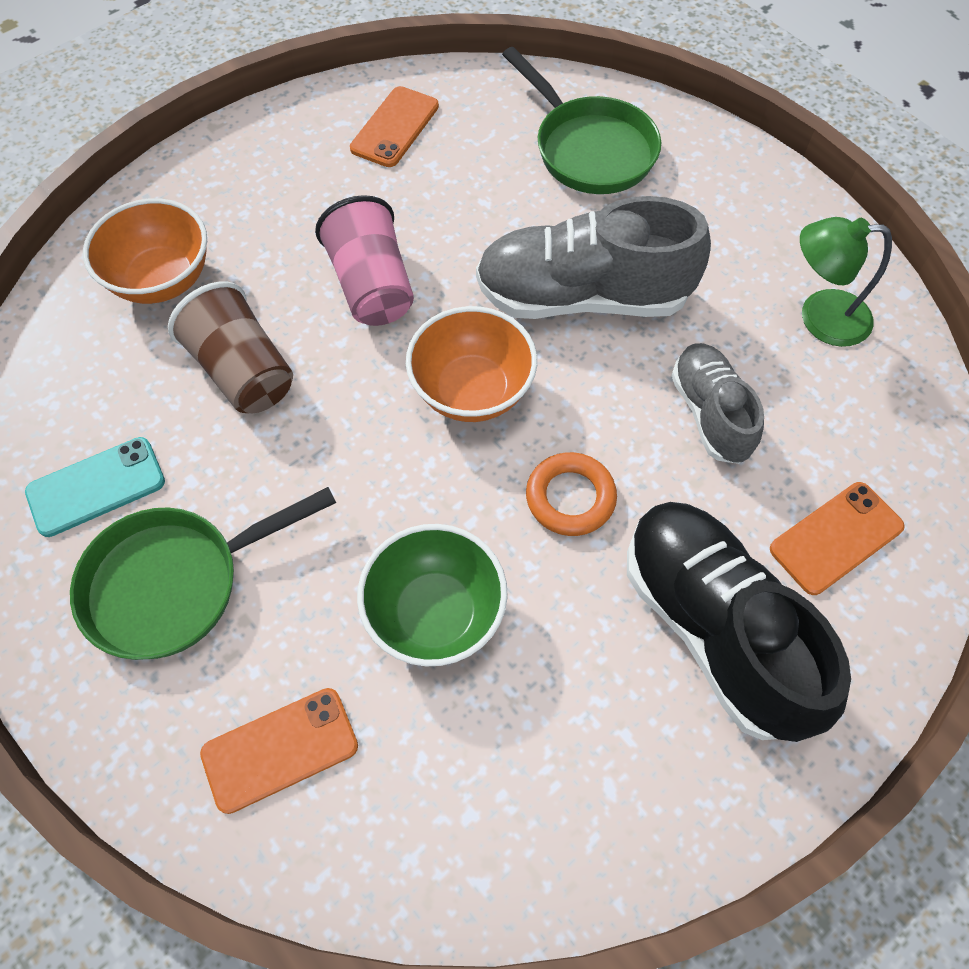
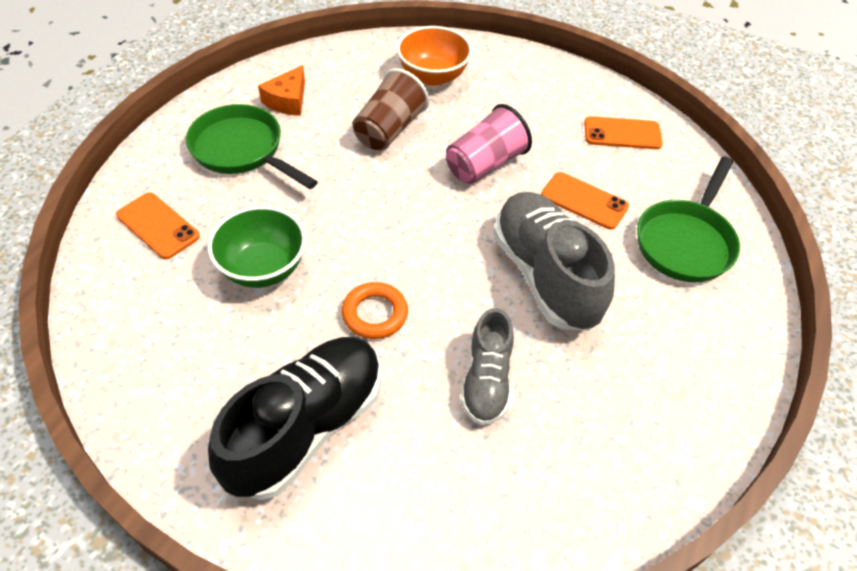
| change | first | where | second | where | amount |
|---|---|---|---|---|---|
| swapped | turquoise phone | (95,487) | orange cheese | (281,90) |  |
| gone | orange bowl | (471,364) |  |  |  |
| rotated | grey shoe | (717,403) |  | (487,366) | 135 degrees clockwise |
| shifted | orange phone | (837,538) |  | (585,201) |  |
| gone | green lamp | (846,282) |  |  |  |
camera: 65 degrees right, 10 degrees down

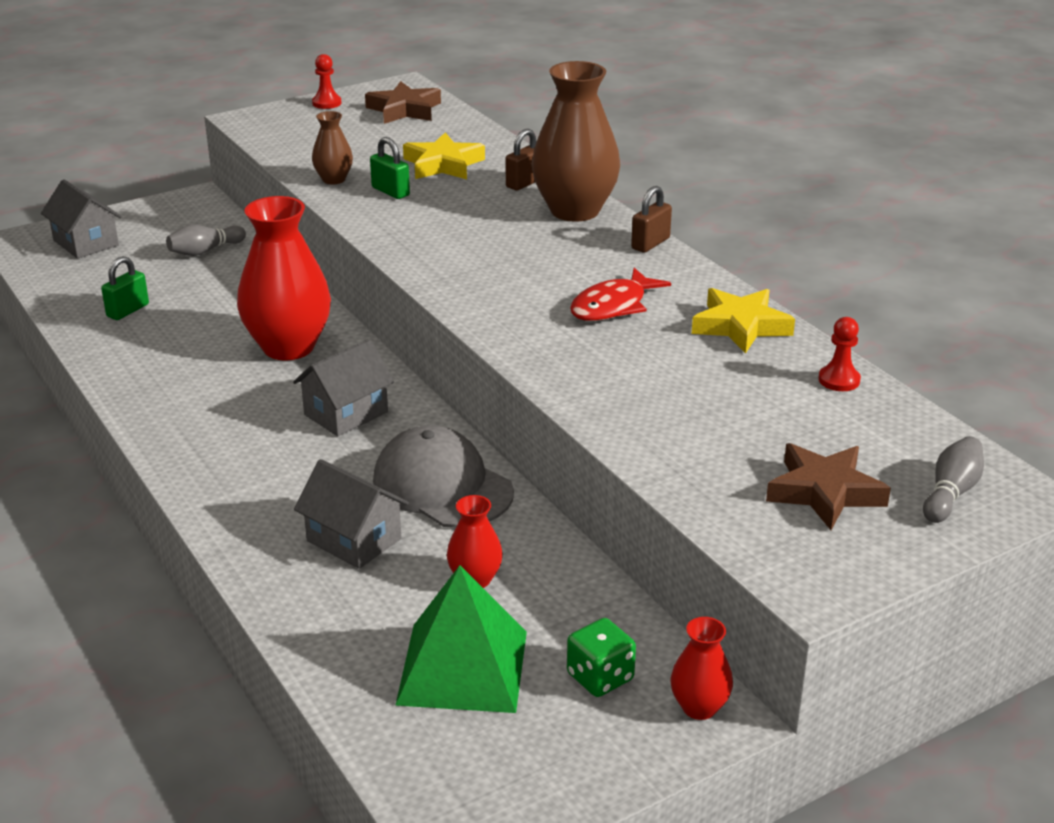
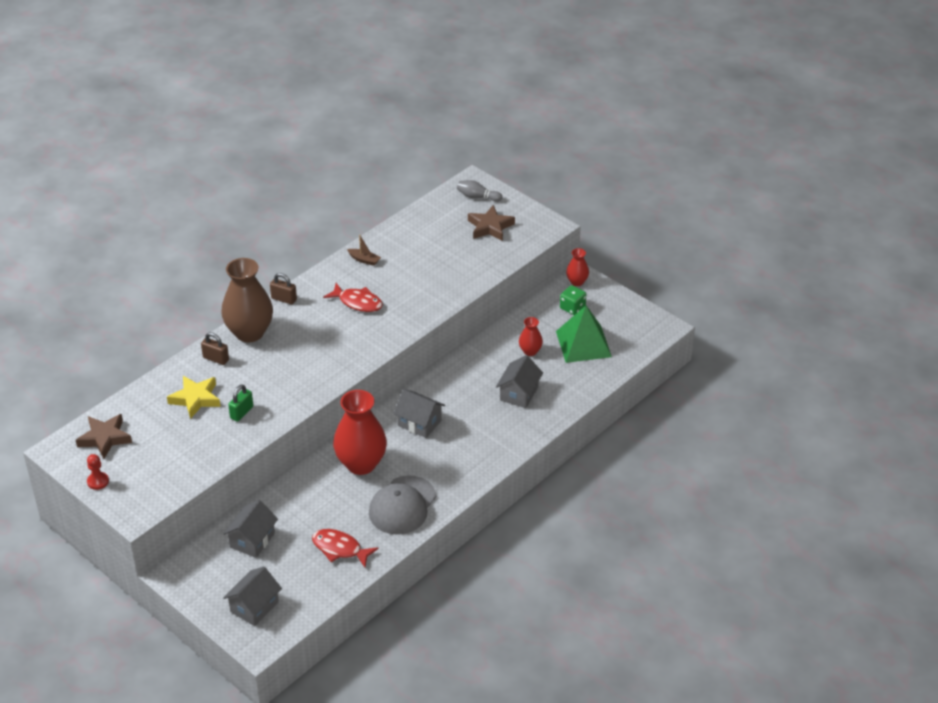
| change | first | where | second | where | amount |
|---|---|---|---|---|---|
| swapped | green padlock | (125,288) | red fish | (345,548) |  |
| swapped | grey bowling pin | (206,240) | grey house | (250,529) |  |
| gone | brown vase | (332,148) |  |  |  |
| shifted | grey cap | (443,476) |  | (402,505) |  |
| swapped | yellow star | (743,321) | brown boat | (364,250) |  |
| gone | red pawn | (839,354) |  |  |  |
camera: 105 degrees left, 10 degrees up

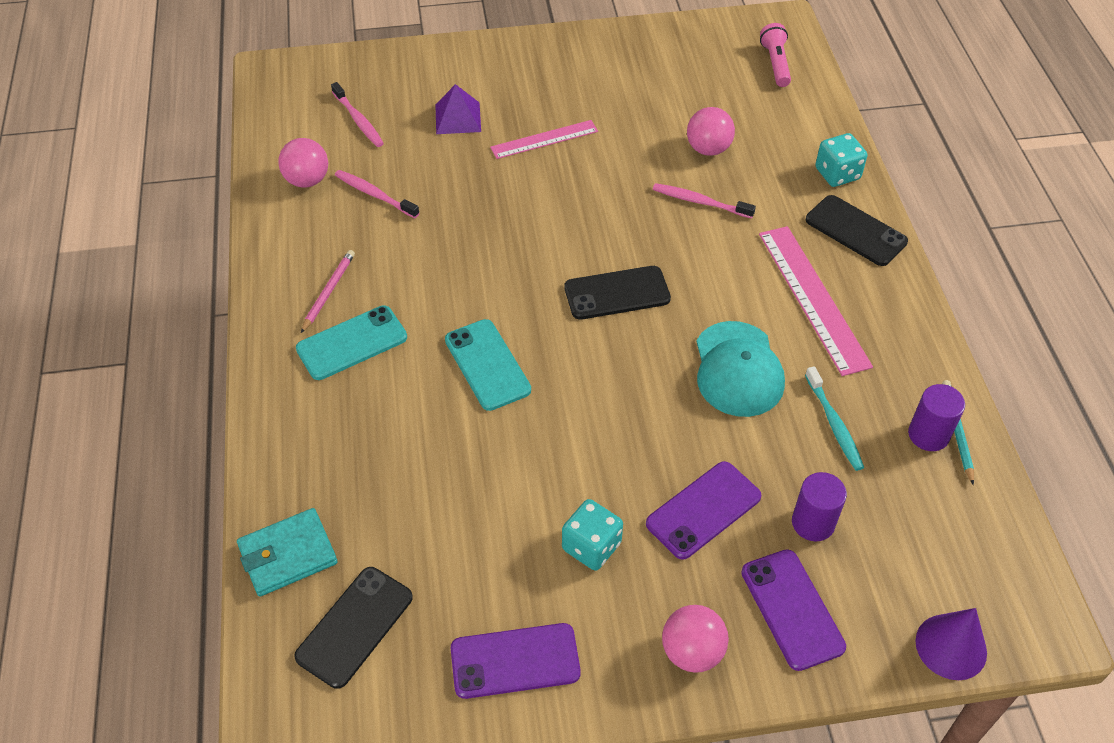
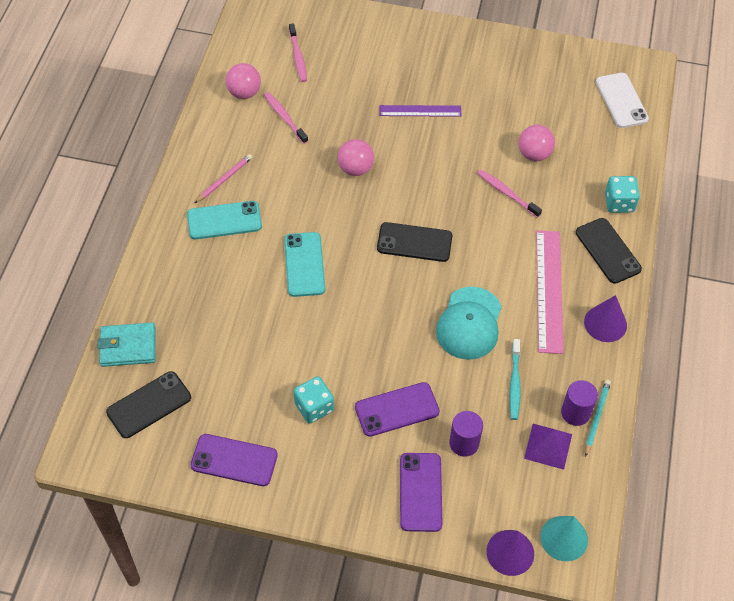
| change | first | where | second | where | amount |
|---|---|---|---|---|---|
| shifted | purple pyramid | (458,109) |  | (548,447) |  |
| repainted | pink ruler | (544,139) | purple ruler | (420,111) |  |
| shifted | pink ball | (695,639) |  | (356,157) |  |
| swapped | pink flashlight | (775,55) | white phone | (622,100) |  |
| new |  |  | turquoise cone | (564,538) |  |
| new |  |  | purple cone | (605,318) |  |
camera: 20 degrees right, 5 degrees up

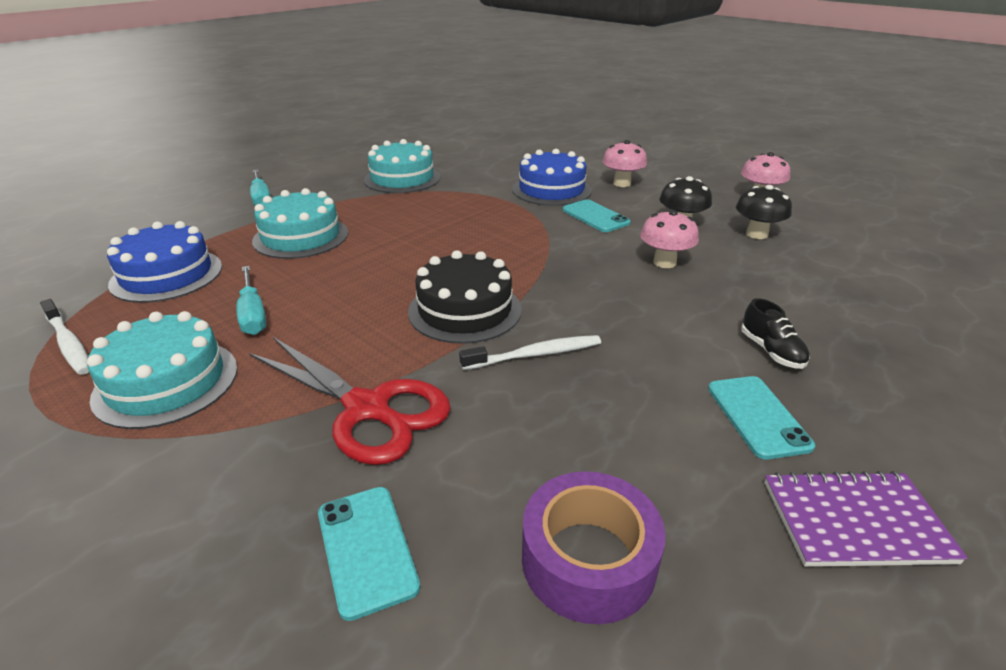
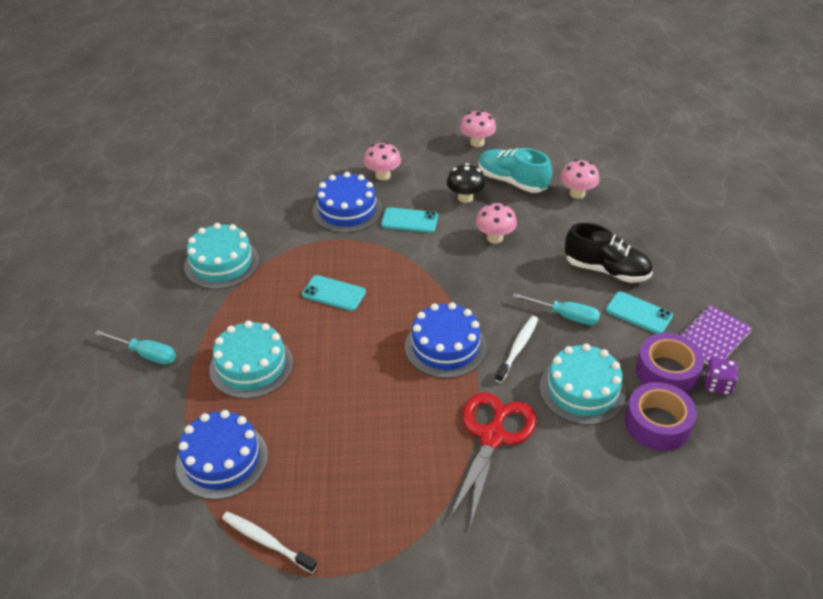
| change | first | where | second | where | amount |
|---|---|---|---|---|---|
| rotated | white toothbrush | (64,337) |  | (269,542) | 150 degrees counterclockwise |
| shifted | turquoise cake | (162,370) |  | (583,384) |  |
| shifted | turquoise screwdriver | (251,300) |  | (556,309) |  |
| rotated | red scissors | (350,401) |  | (492,460) | 60 degrees counterclockwise |
| shifted | turquoise phone | (369,554) |  | (334,293) |  |
| repainted | black cake | (465,297) | blue cake | (445,340) |  |
| swapped | black mushroom | (764,212) | turquoise shoe | (515,170) |  |
| scaled | black shoe | (775,333) |  | (609,253) | x1.78 |
| new |  |  | pink mushroom | (580,179) |  |
| new |  |  | purple tape | (670,363) |  |
| new |  |  | purple dice | (721,376) |  |
camera: 45 degrees left, 10 degrees up

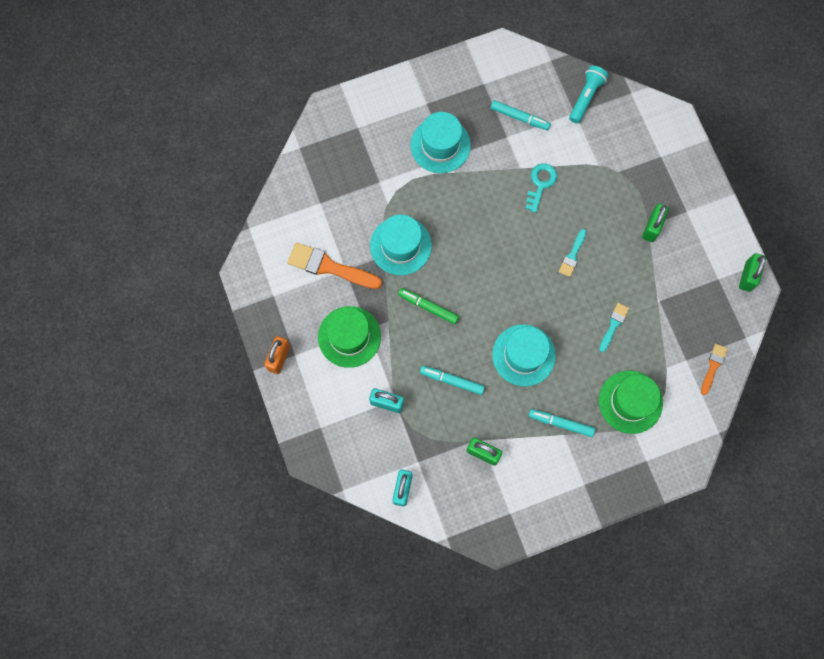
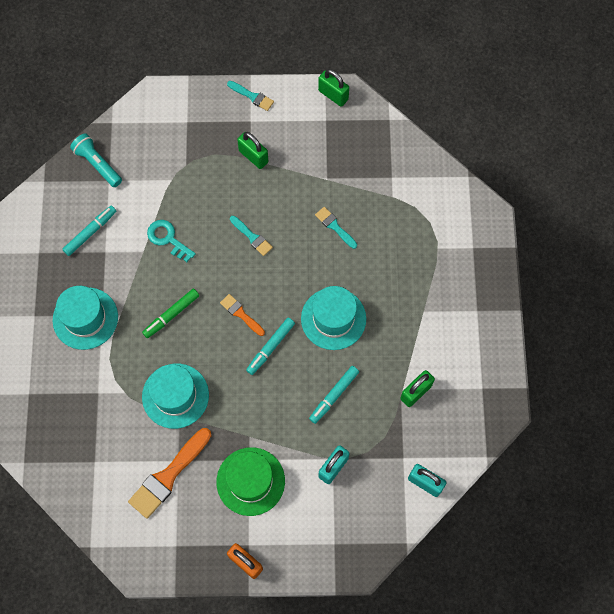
| change | first | where | second | where | amount |
|---|---|---|---|---|---|
| shifted | green marker | (428,306) |  | (170,313) |  |
| shifted | turquoise marker | (561,423) |  | (270,346) |  |
| gone | green hat | (631,402) |  |  |  |
| shifted | orange brush | (714,369) |  | (242,315) |  |
| new |  |  | turquoise brush | (250,96) |  |
camera: 70 degrees left, 5 degrees down

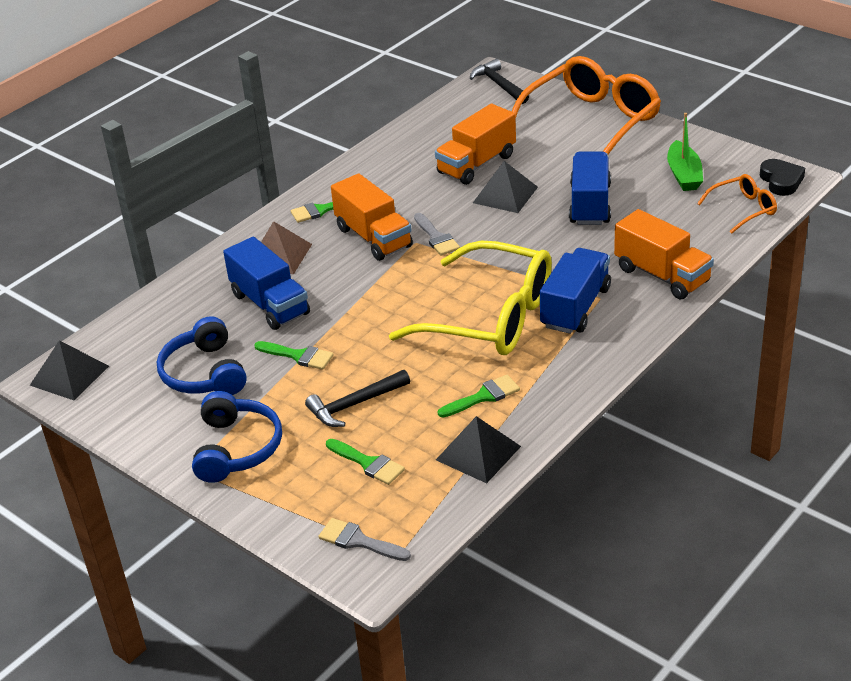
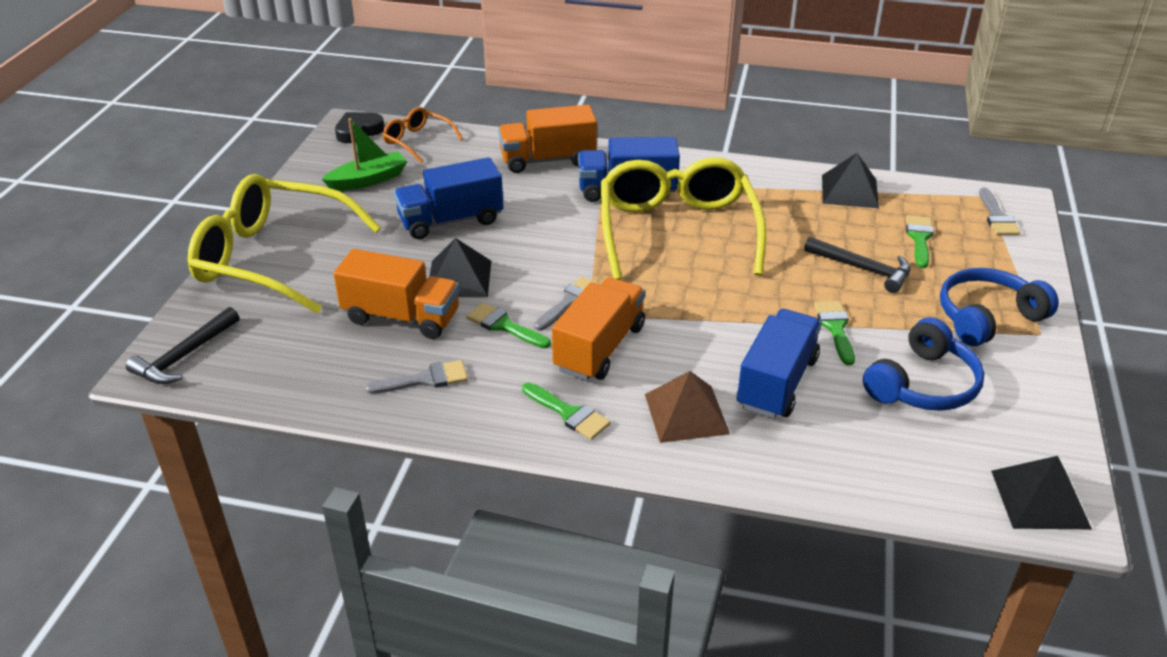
| change | first | where | second | where | amount |
|---|---|---|---|---|---|
| shifted | green brush | (479,396) |  | (508,325) |  |
| repainted | orange glasses | (586,105) | yellow glasses | (284,243) |  |
| rotated | orange truck | (664,254) |  | (547,139) | 120 degrees counterclockwise |
| new |  |  | grey brush | (416,377) |  |
camera: 120 degrees left, 0 degrees up

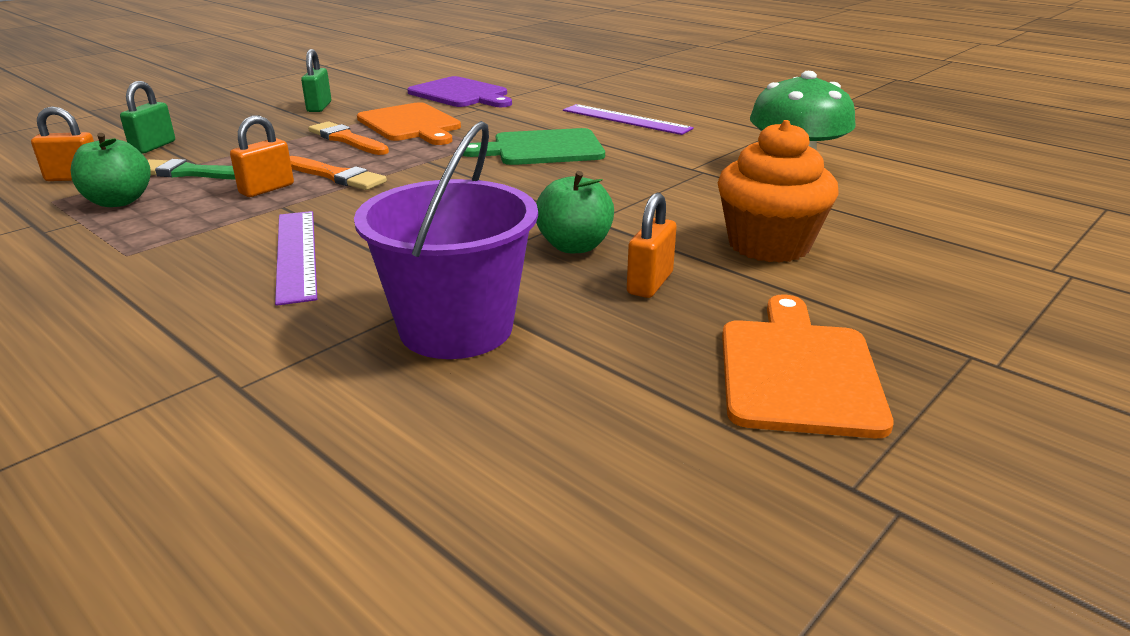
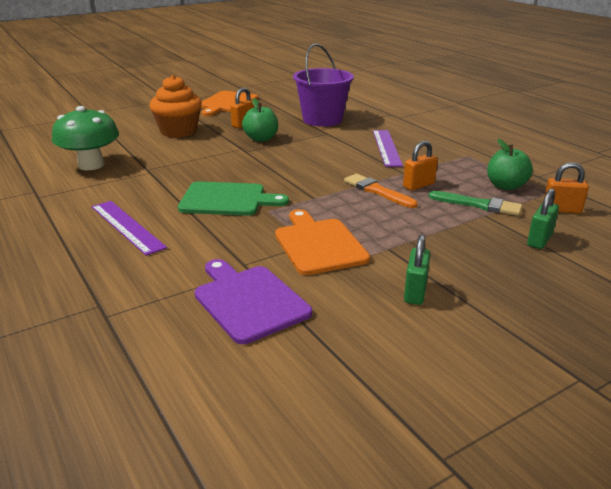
| change | first | where | second | where | amount |
|---|---|---|---|---|---|
| gone | orange brush | (348,138) |  |  |  |
camera: 165 degrees left, 0 degrees up

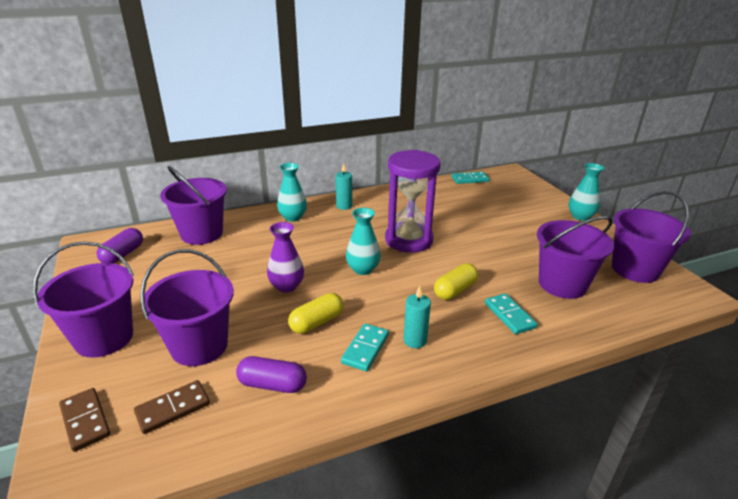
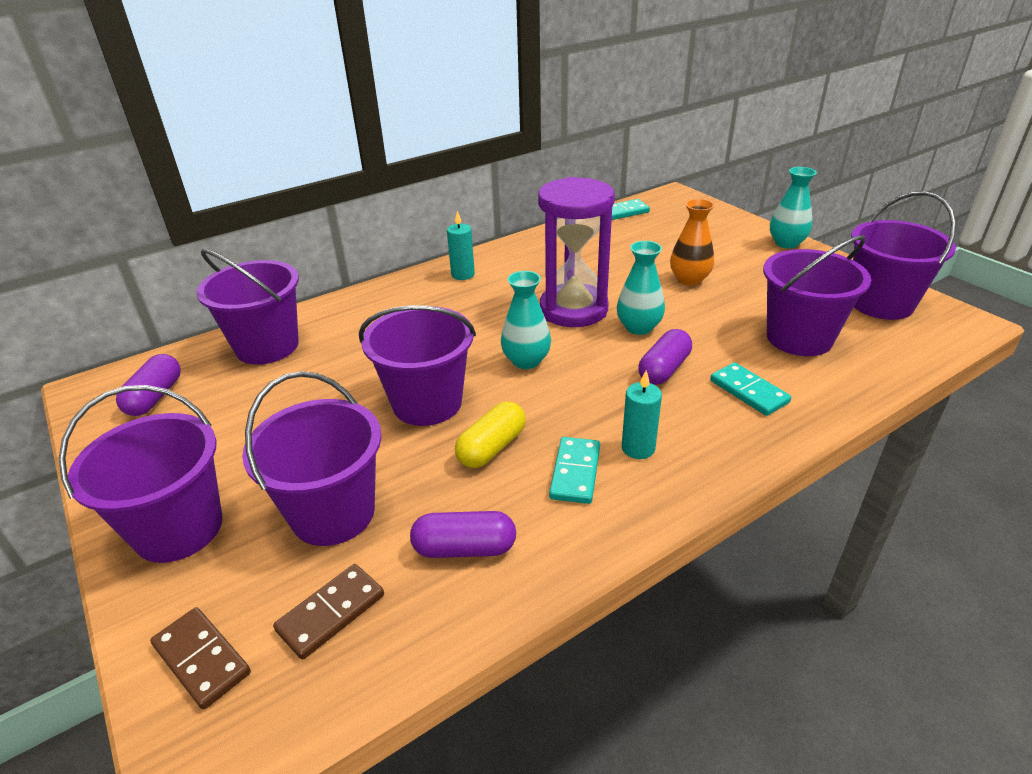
| change | first | where | second | where | amount |
|---|---|---|---|---|---|
| swapped | purple vase | (285,257) | purple bucket | (417,365) |  |
| shifted | turquoise vase | (292,192) |  | (641,288) |  |
| repainted | yellow capsule | (456,281) | purple capsule | (665,357) |  |
| new |  |  | orange vase | (692,242) |  |
camera: 10 degrees left, 5 degrees up

